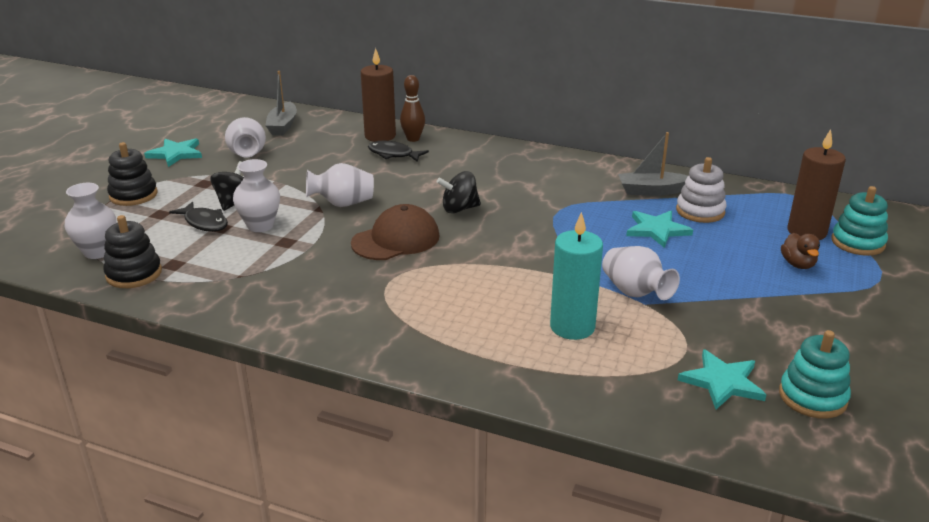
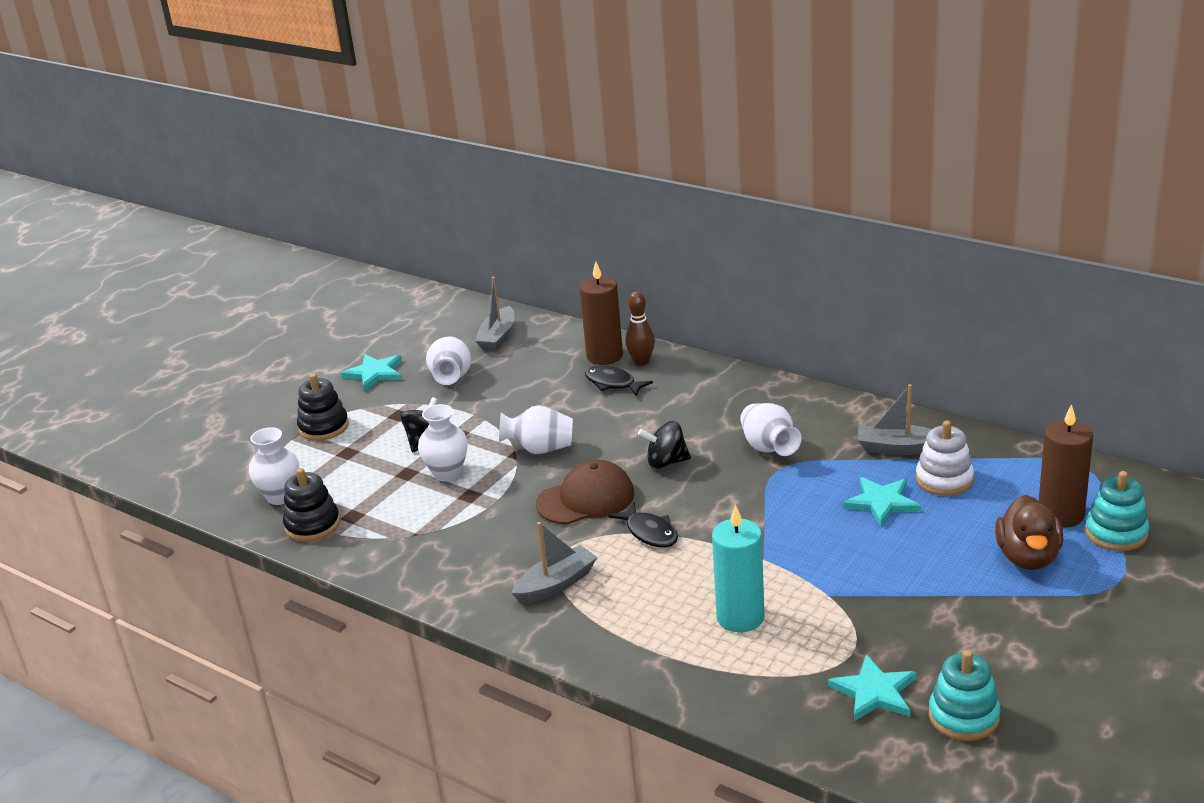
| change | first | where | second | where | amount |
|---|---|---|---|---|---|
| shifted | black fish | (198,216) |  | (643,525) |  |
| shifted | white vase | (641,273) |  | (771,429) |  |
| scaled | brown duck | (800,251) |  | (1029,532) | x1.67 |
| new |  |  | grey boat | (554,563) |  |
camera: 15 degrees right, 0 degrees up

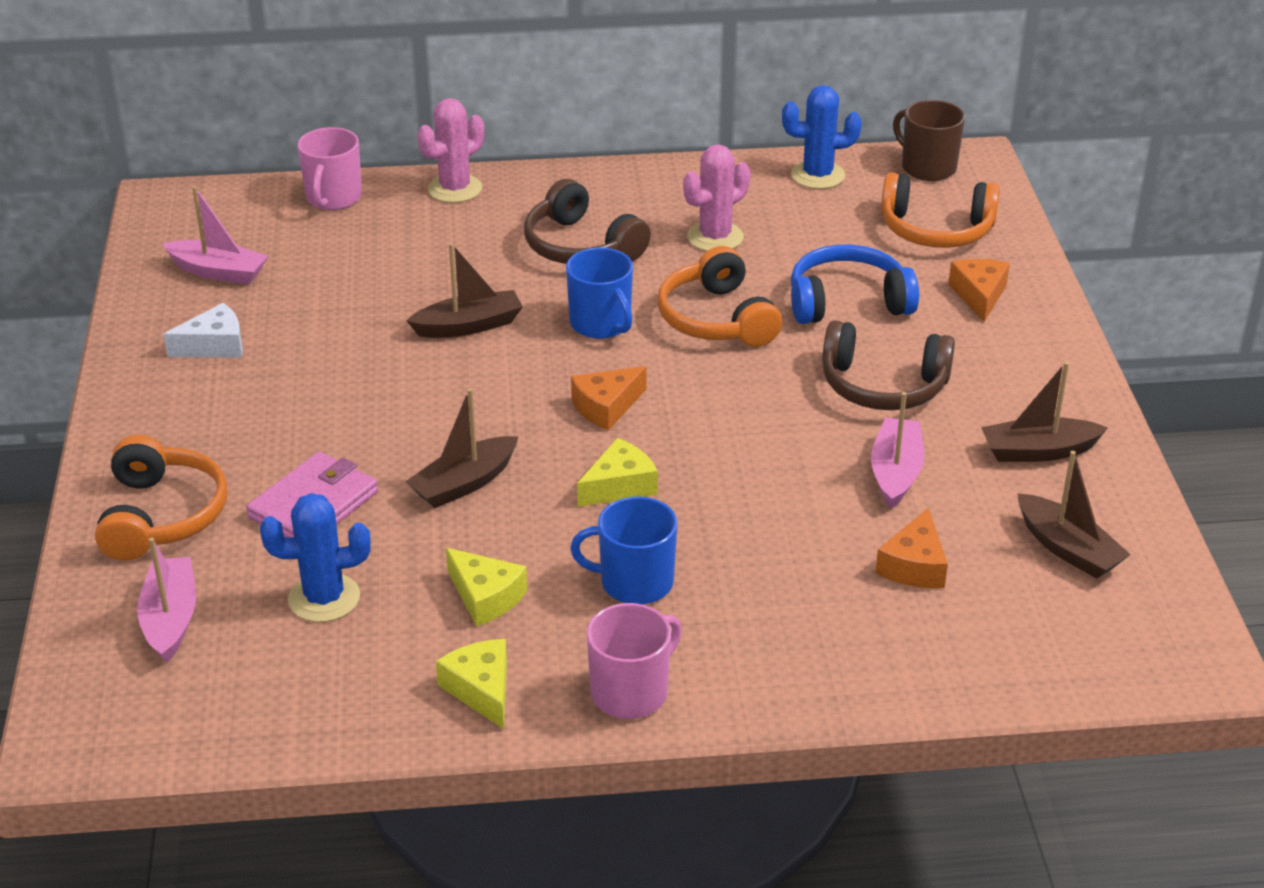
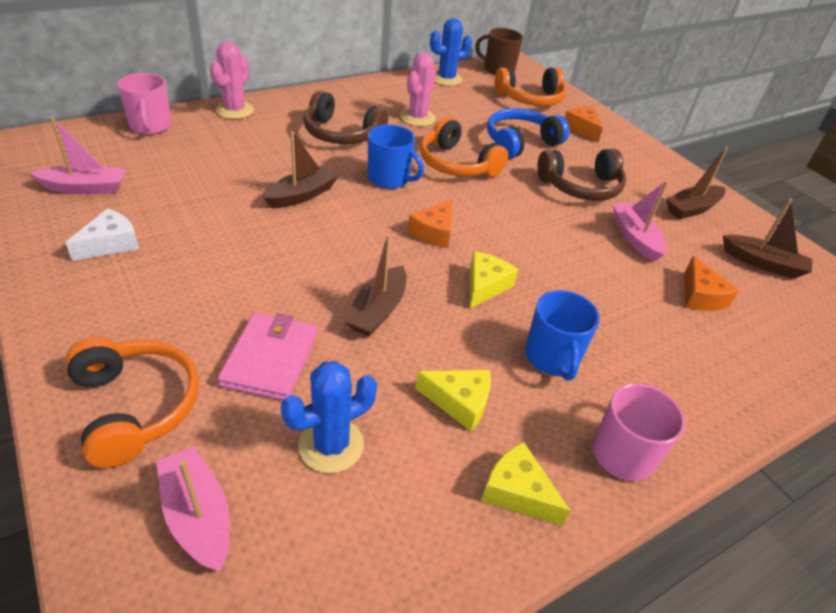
| change | first | where | second | where | amount |
|---|---|---|---|---|---|
| rotated | blue mug | (623,551) |  | (562,335) | 75 degrees counterclockwise |
camera: 30 degrees left, 5 degrees up

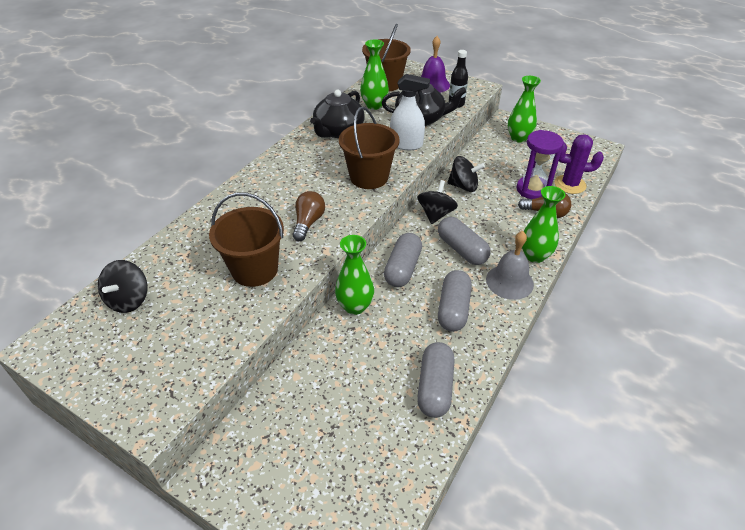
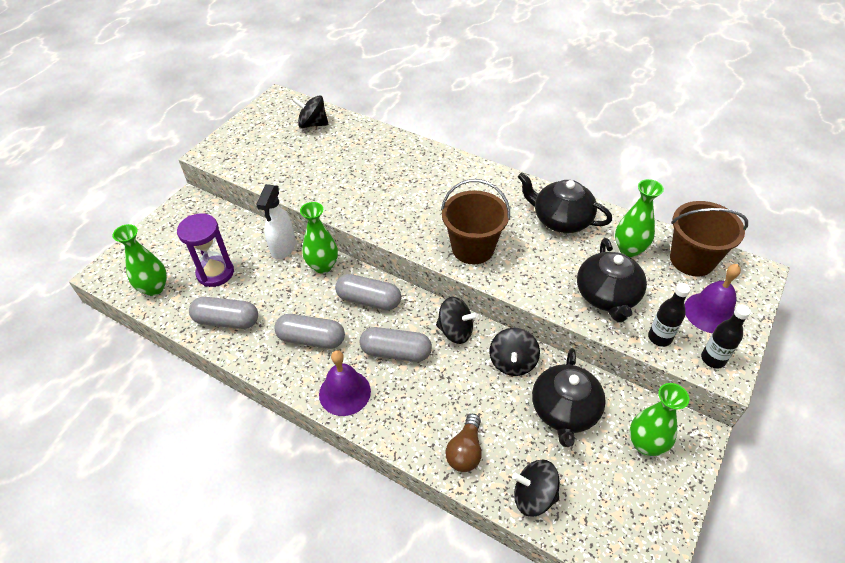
| change | first | where | second | where | amount |
|---|---|---|---|---|---|
| gone | brown bucket | (246,239) |  |  |  |
| gone | brown light bulb | (309,216) |  |  |  |
| shifted | white spray bottle | (410,112) |  | (276,221) |  |
| rotated | grey capsule | (464,241) |  | (395,344) | 45 degrees clockwise |
| repainted | grey bell | (510,265) | purple bell | (345,383) |  |
| shifted | purple hourglass | (540,164) |  | (205,250) |  |
| shifted | green vase | (543,224) |  | (140,260) |  |
| swapped | purple cactus | (579,164) | black spinning top | (536,488) |  |
| new |  |  | black teapot | (569,397) |  |
| new |  |  | black bottle | (726,336) |  |
camera: 90 degrees right, 5 degrees up

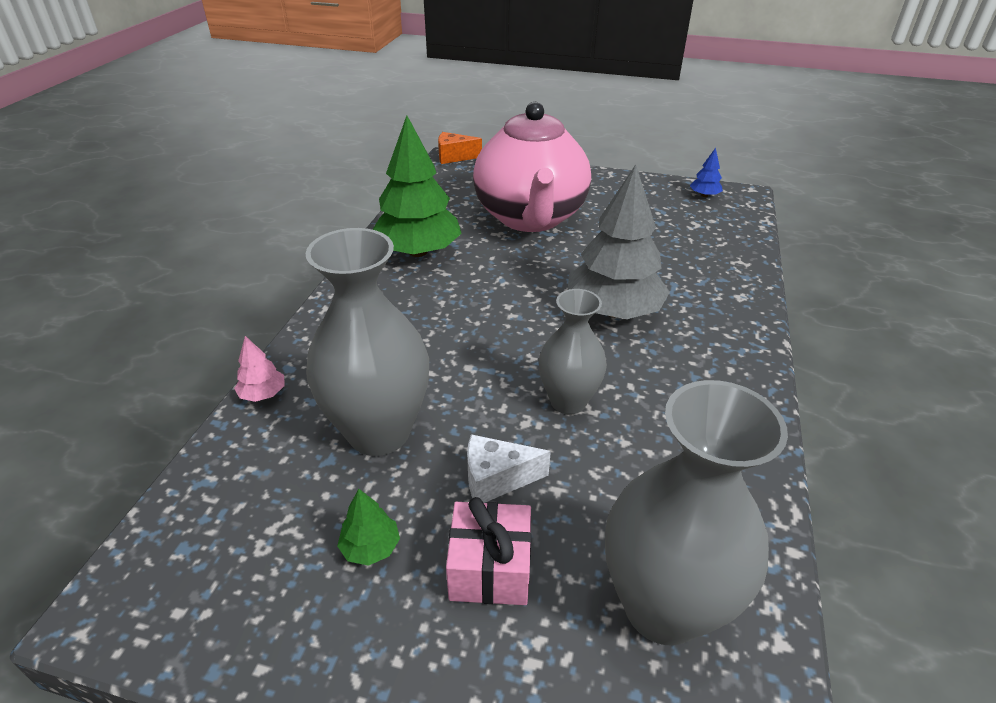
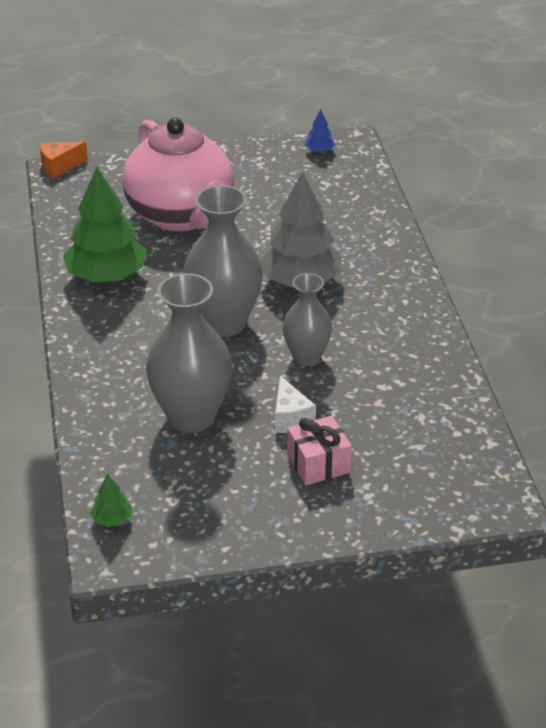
| change | first | where | second | where | amount |
|---|---|---|---|---|---|
| gone | pink tree | (259,369) |  |  |  |
| shifted | green tree | (368,527) |  | (111,500) |  |
| rotated | white cheese | (509,468) |  | (295,404) | 75 degrees counterclockwise |
| shifted | grey vase | (696,513) |  | (223,261) |  |
camera: 25 degrees left, 0 degrees up

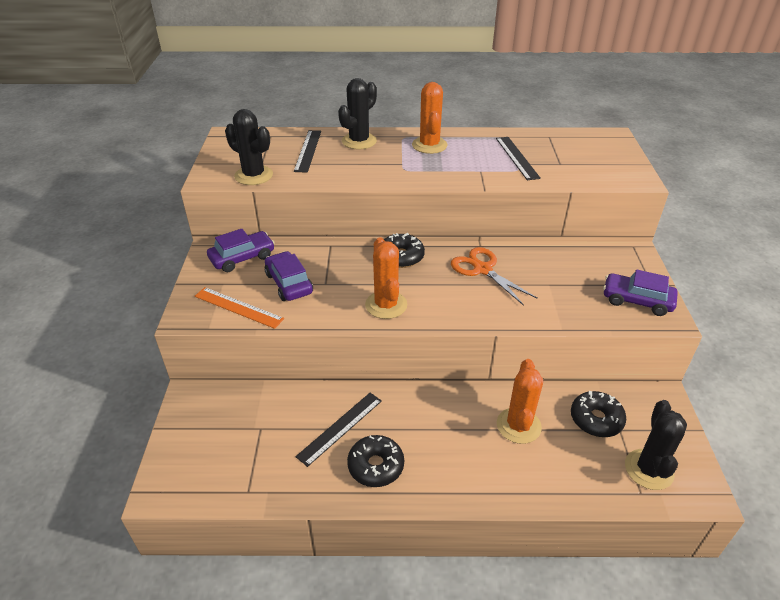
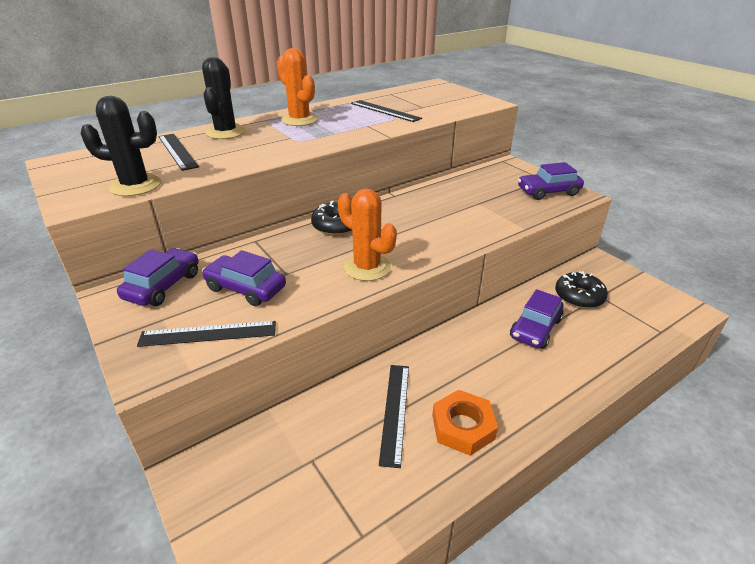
| change | first | where | second | where | amount |
|---|---|---|---|---|---|
| repainted | orange ruler | (239,308) | black ruler | (206,334) |  |
| swapped | black donut | (375,461) | orange nut | (465,423) |  |
| gone | orange scissors | (494,276) |  |  |  |
| swapped | orange cactus | (520,401) | purple car | (537,319) |  |
| gone | black cactus | (656,445) |  |  |  |
camera: 35 degrees left, 5 degrees down

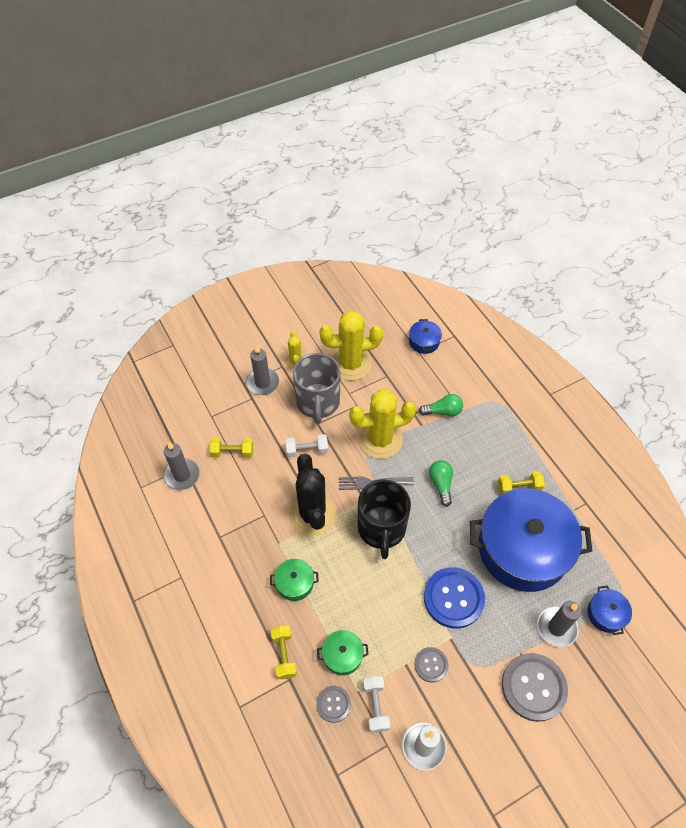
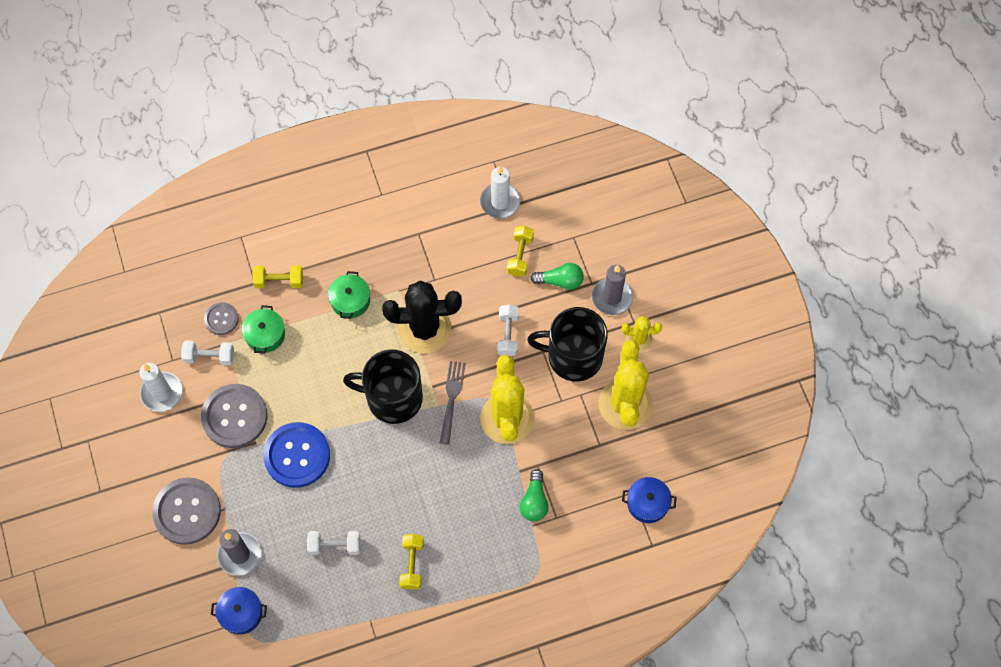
| change | first | where | second | where | amount |
|---|---|---|---|---|---|
| repainted | grey candle | (181,466) | white candle | (500,192) |  |
| repainted | grey mug | (316,388) | black mug | (567,344) |  |
| scaled | grey button | (431,664) |  | (234,416) | x1.88 |
| shifted | green light bulb | (441,483) |  | (557,276) |  |
| swapped | blue pot | (531,540) | white dumbbell | (334,543) |  |
camera: 100 degrees right, 10 degrees up

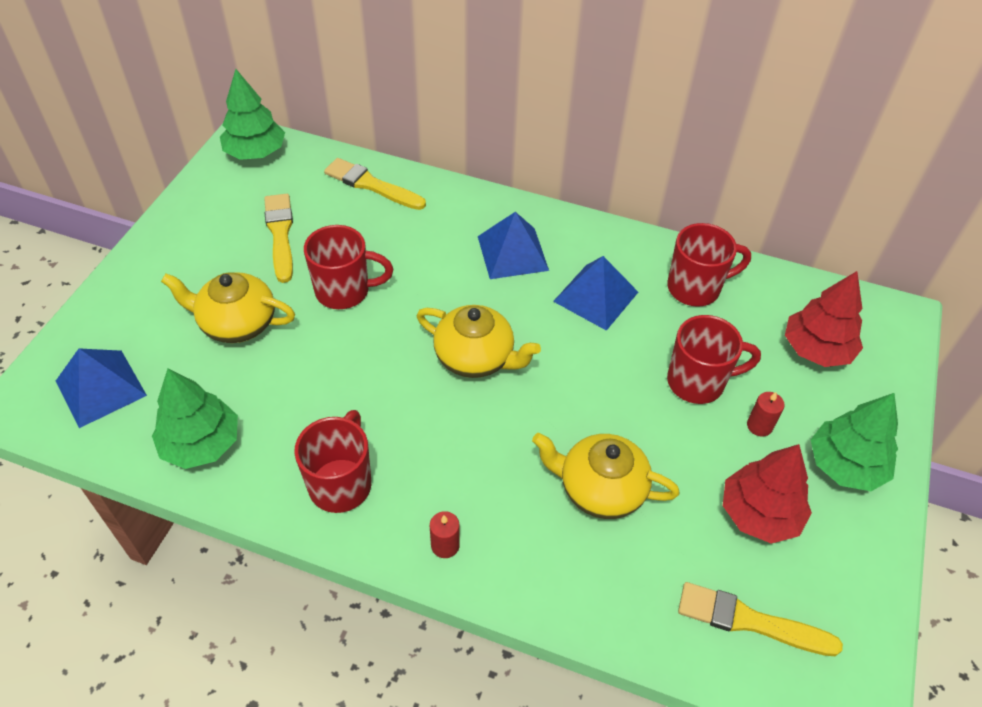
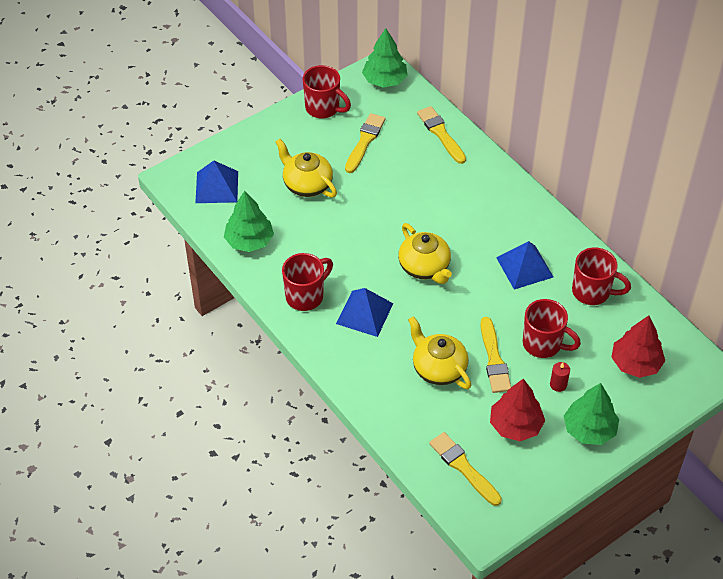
| change | first | where | second | where | amount |
|---|---|---|---|---|---|
| shifted | red mug | (348,267) |  | (327,91) |  |
| gone | red candle | (445,534) |  |  |  |
| shifted | blue pyramid | (513,245) |  | (364,312) |  |
| new |  |  | yellow brush | (495,355) |  |
camera: 35 degrees right, 0 degrees up

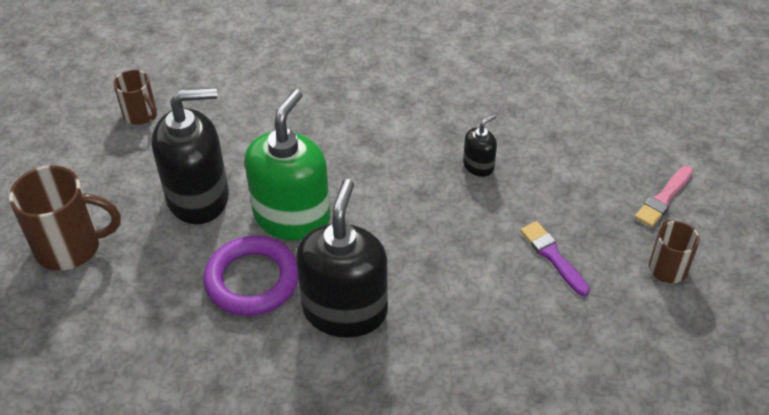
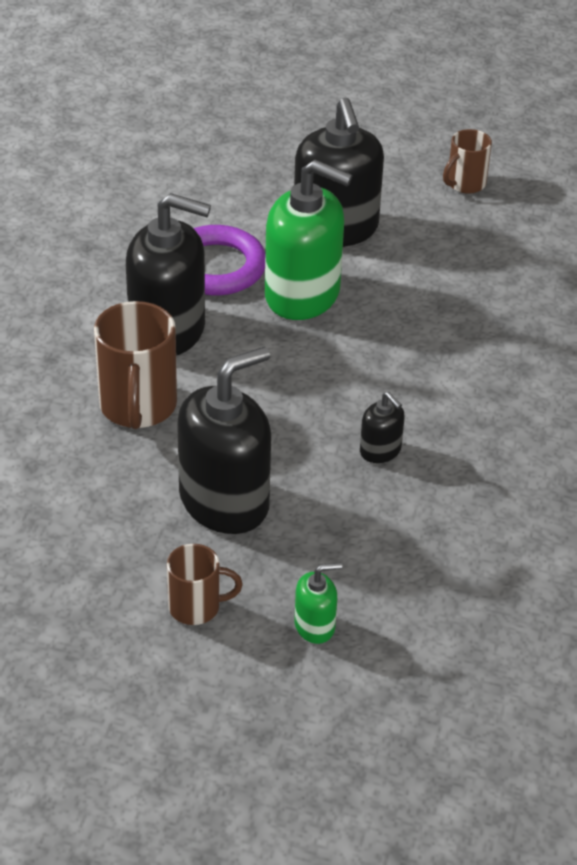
| change | first | where | second | where | amount |
|---|---|---|---|---|---|
| shifted | brown mug | (65,218) |  | (135,365) |  |
| swapped | purple brush | (555,258) | black soap dispenser | (224,440) |  |
| swapped | pink brush | (664,196) | green soap dispenser | (318,603) |  |
camera: 90 degrees right, 5 degrees down

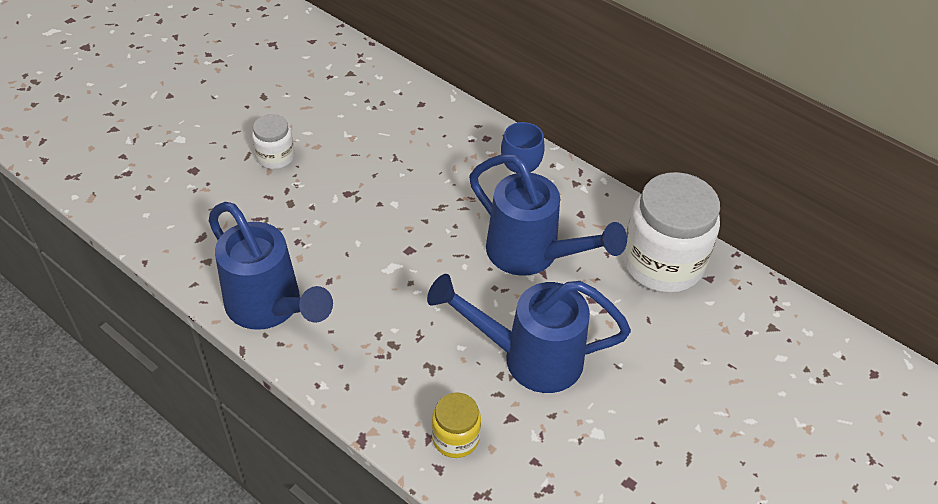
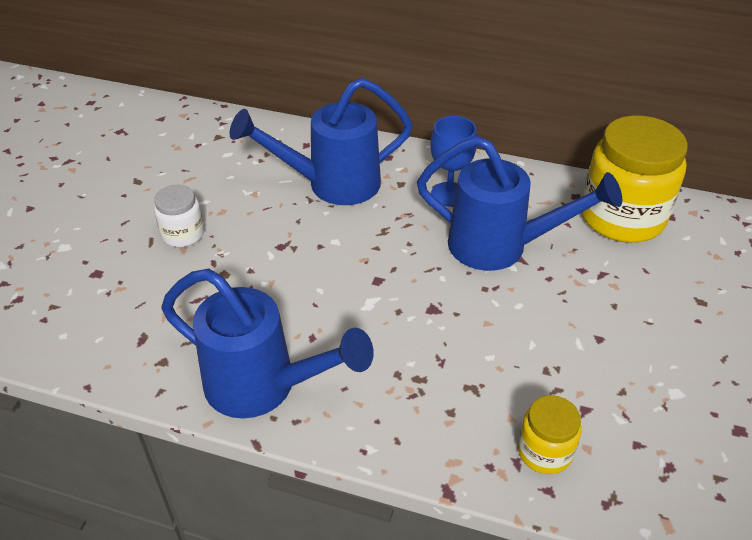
| change | first | where | second | where | amount |
|---|---|---|---|---|---|
| shifted | blue watering can | (529,333) |  | (321,141) |  |
| repainted | white jar | (671,232) | yellow jar | (635,179) |  |
camera: 20 degrees left, 5 degrees down

